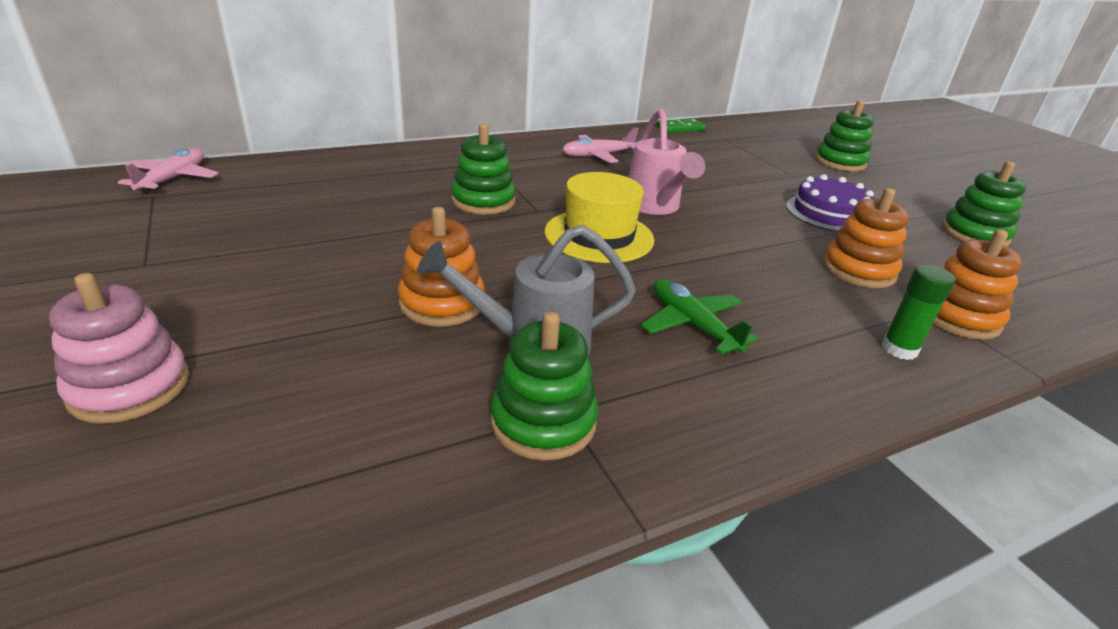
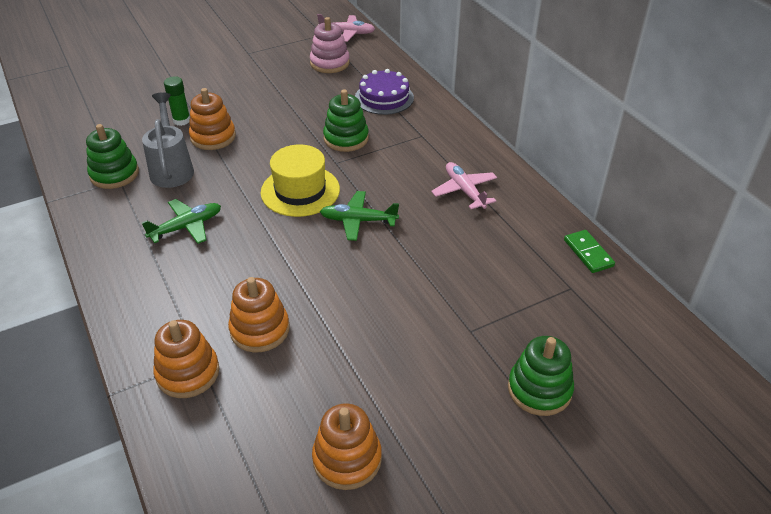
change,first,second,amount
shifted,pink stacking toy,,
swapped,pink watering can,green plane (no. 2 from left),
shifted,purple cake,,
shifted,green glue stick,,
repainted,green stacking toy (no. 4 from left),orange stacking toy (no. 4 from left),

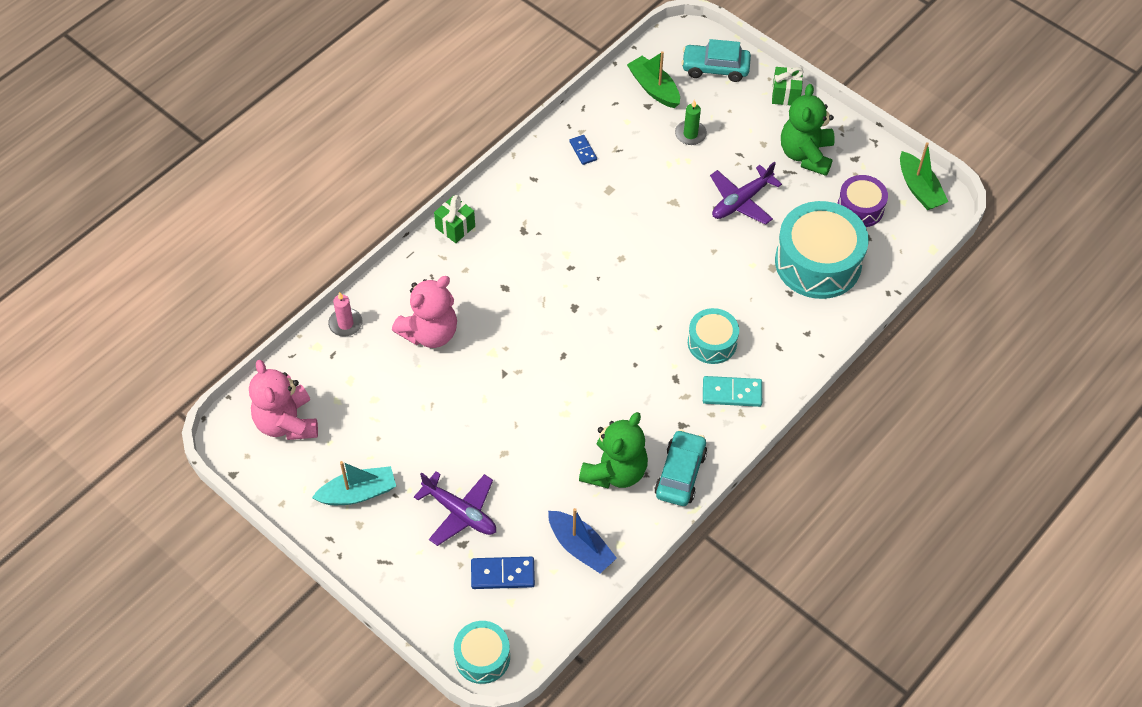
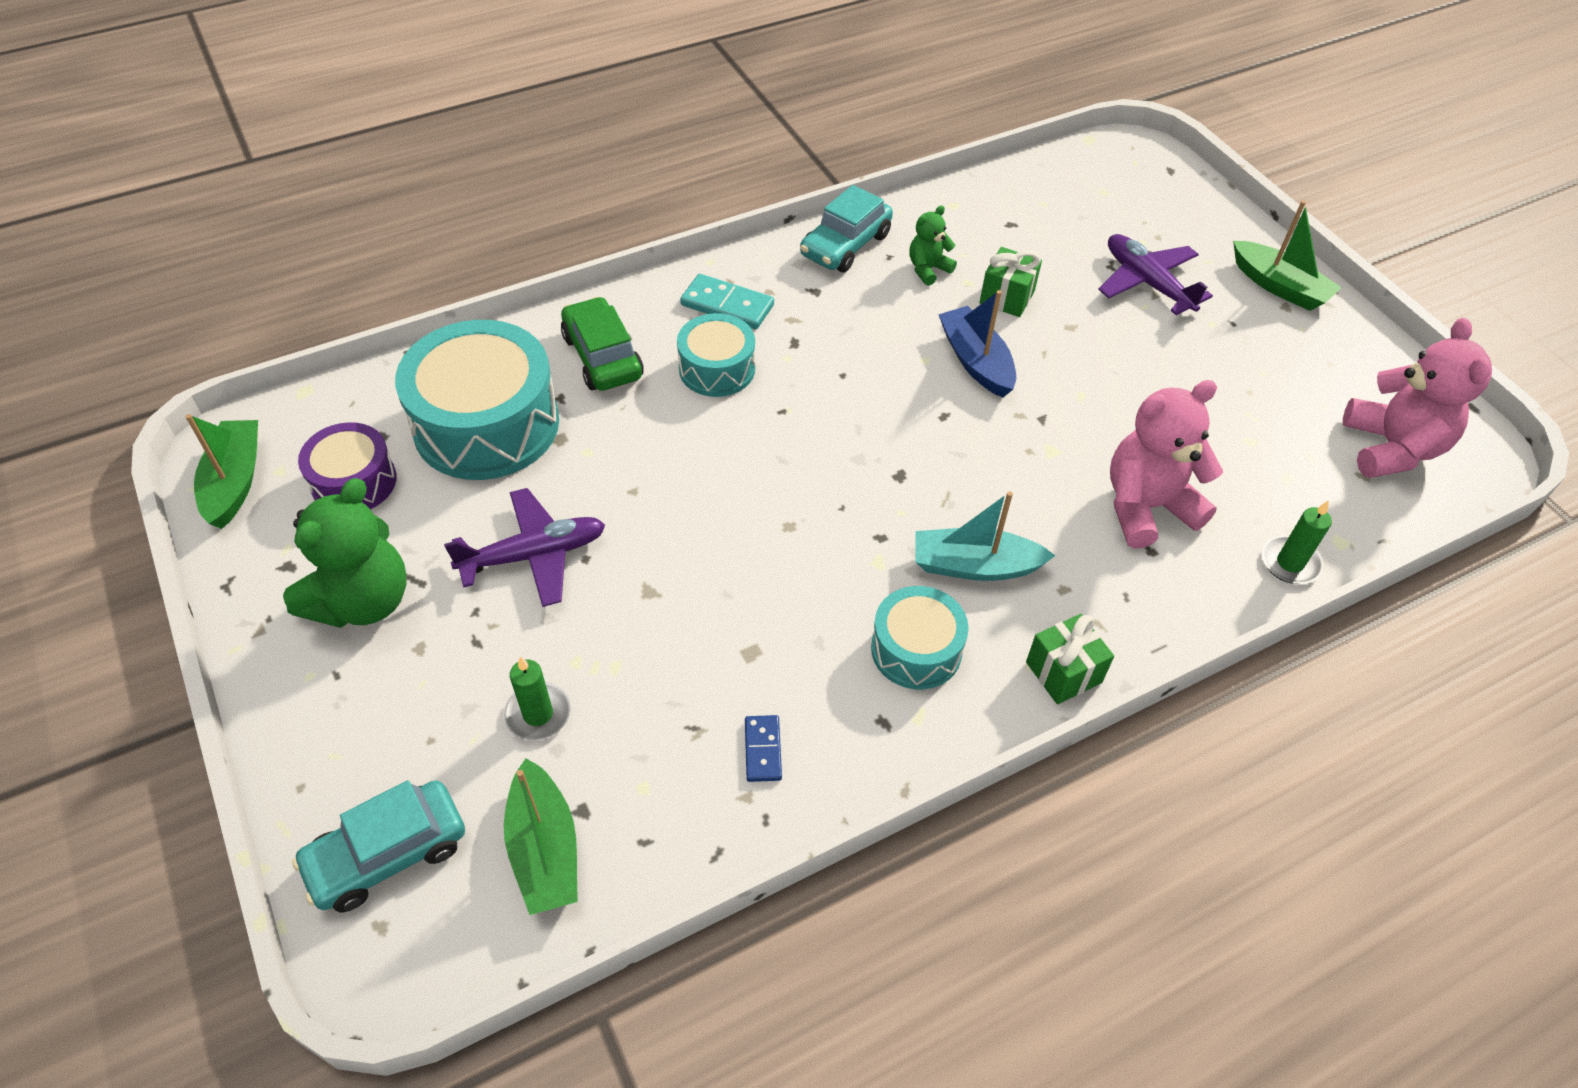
change,first,second,amount
shifted,turquoise boat,,
repainted,pink candle,green candle (no. 2 from left),
shifted,turquoise drum (no. 1 from left in the first image),turquoise drum (no. 3 from left),
gone,blue domino (no. 1 from left),,
shifted,blue boat,,
scaled,green teddy bear (no. 1 from left in the first image),green teddy bear (no. 2 from left),x0.51
rotated,turquoise car (no. 2 from left in the first image),turquoise car (no. 1 from left),120 degrees clockwise
shifted,green gift (no. 2 from left in the first image),green gift (no. 1 from left),
new,,green car,
new,,green boat (no. 3 from left),

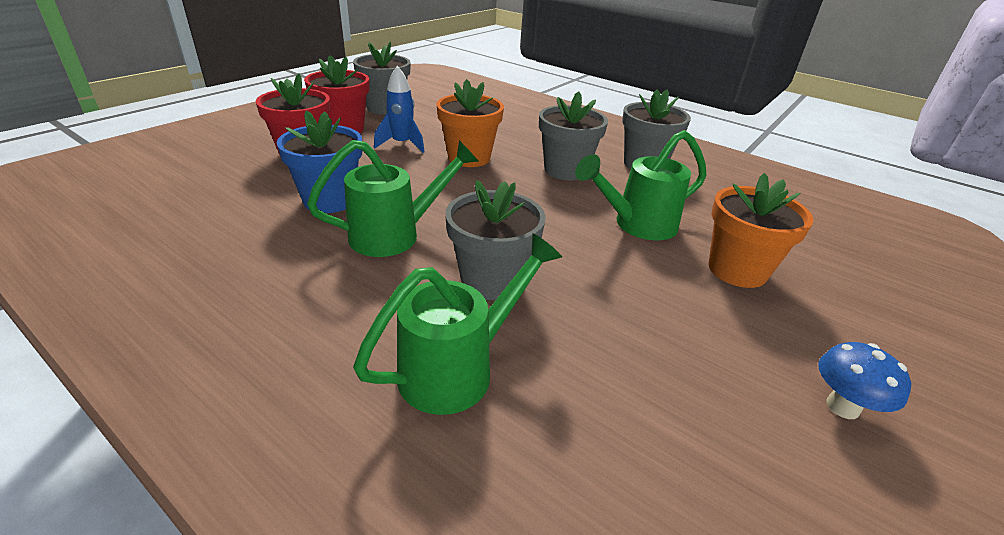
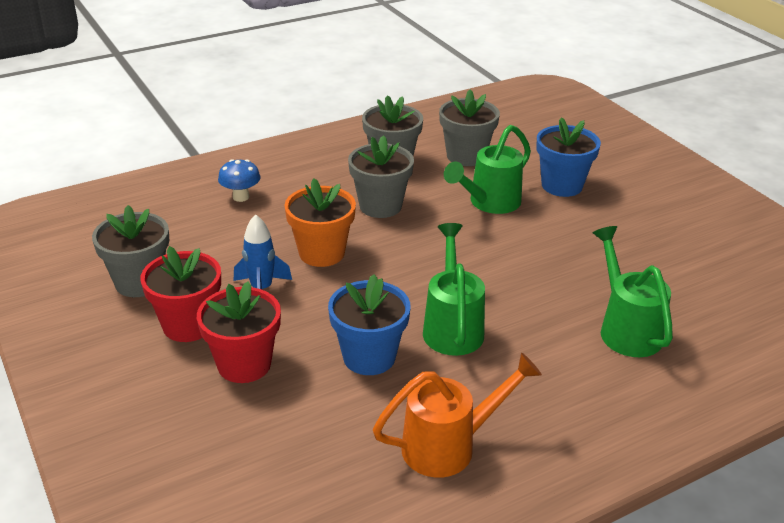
change,first,second,amount
shifted,grey flower pot (no. 2 from left in the first image),grey flower pot (no. 4 from left),
rotated,green watering can (no. 3 from left in the first image),green watering can (no. 2 from left),45 degrees clockwise
repainted,orange flower pot (no. 2 from left),blue flower pot (no. 2 from left),
shifted,blue mushroom,,
new,,orange watering can,

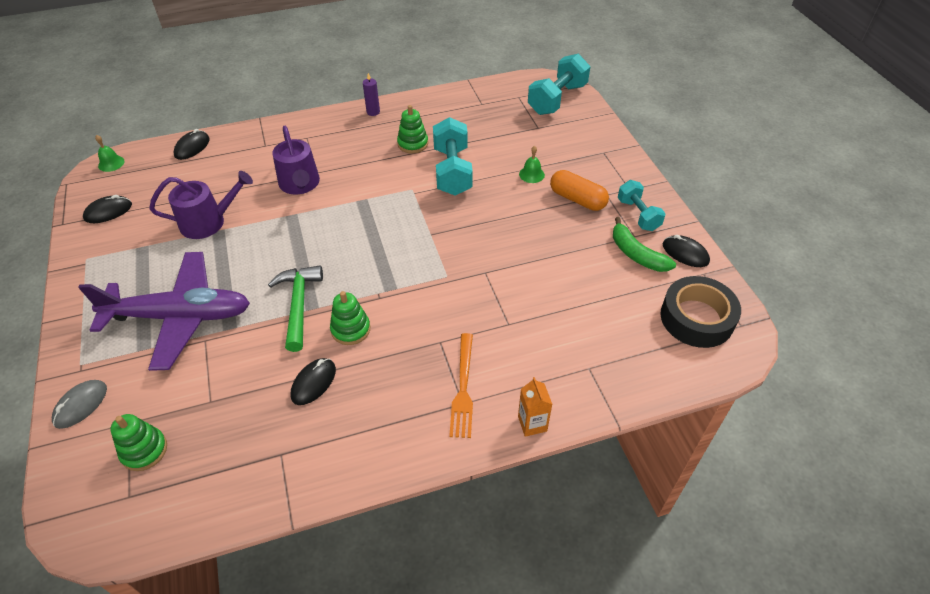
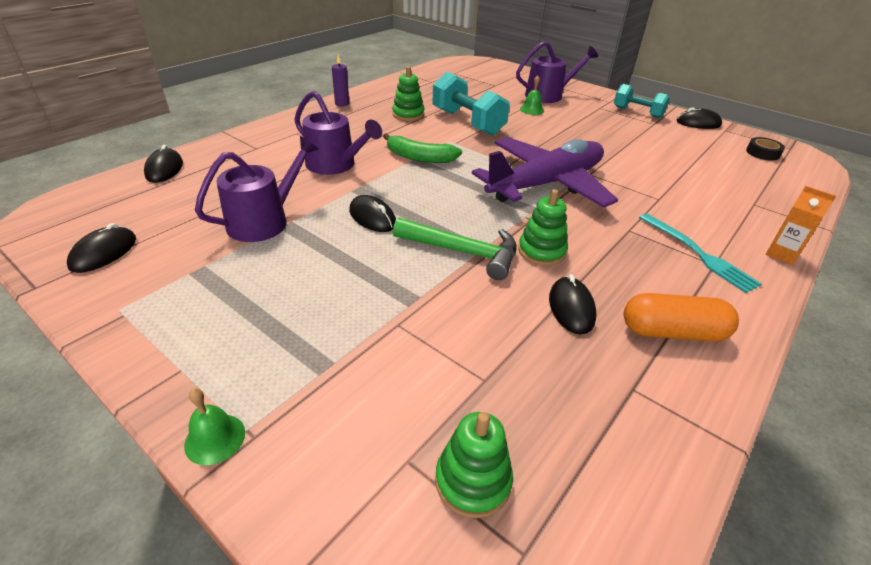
change,first,second,amount
gone,grey mouse,,
shifted,purple plane,,
shifted,green bell (no. 1 from left),,
rotated,green hammer,,150 degrees clockwise
repainted,orange fork,turquoise fork,
gone,turquoise dumbbell (no. 2 from left),,
shifted,orange capsule,,
shifted,green banana,,
scaled,black tape,,x0.48
new,,black mouse (no. 3 from left),
new,,purple watering can (no. 3 from left),

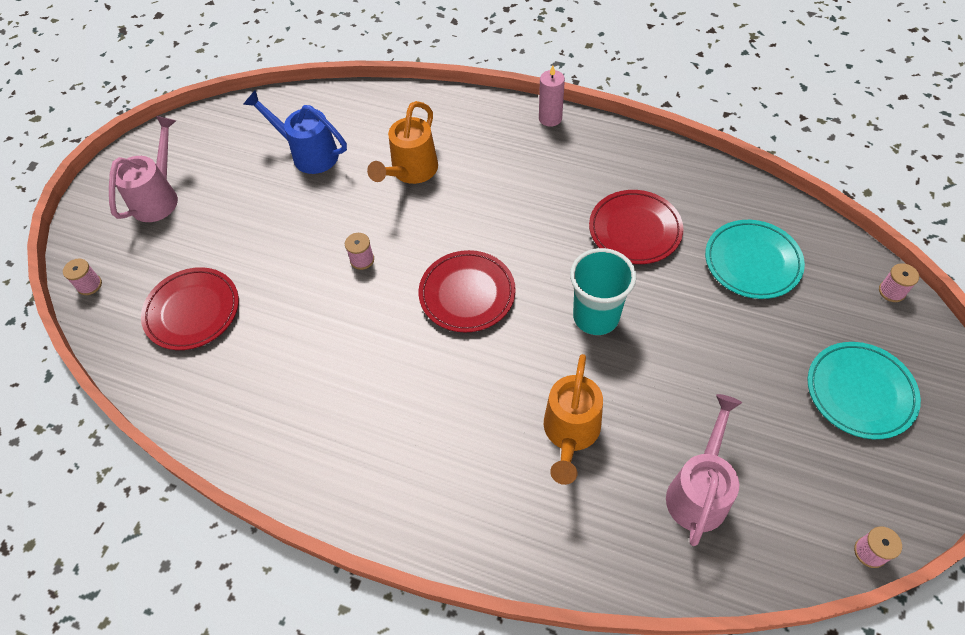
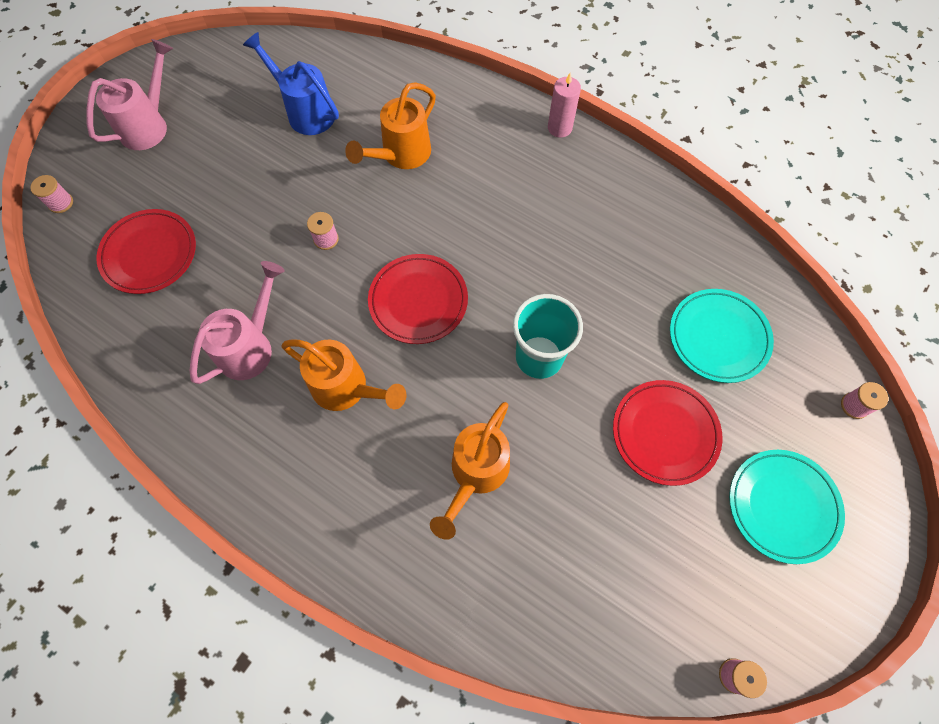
change,first,second,amount
shifted,red plate (no. 3 from left),,
shifted,pink watering can (no. 2 from left),,
new,,orange watering can (no. 1 from left),

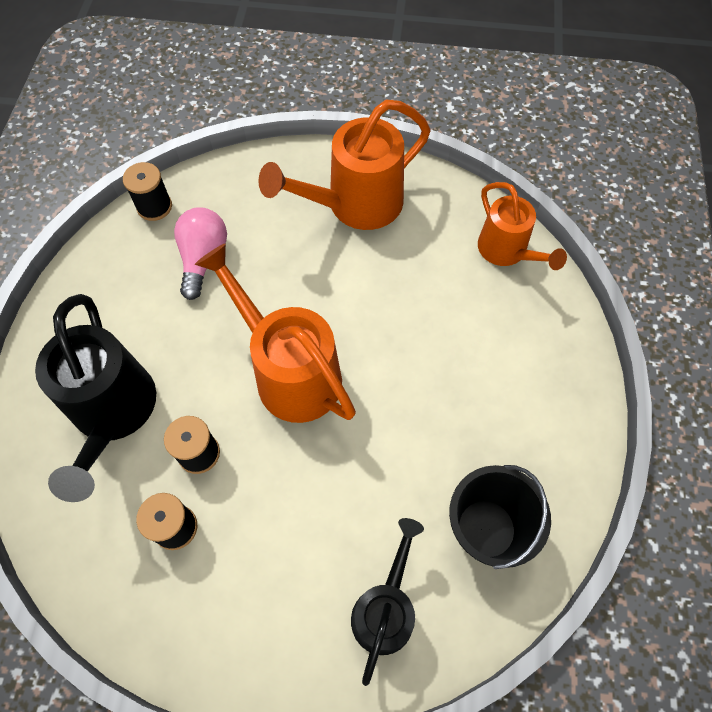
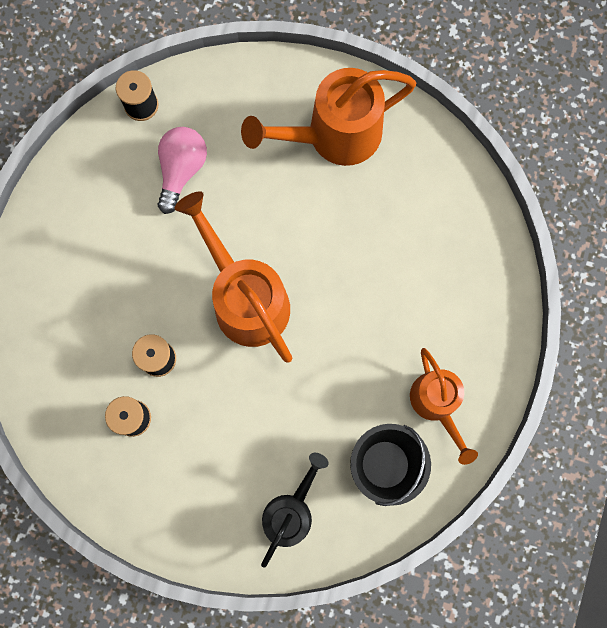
change,first,second,amount
gone,black watering can (no. 1 from left),,
shifted,orange watering can (no. 3 from left),,

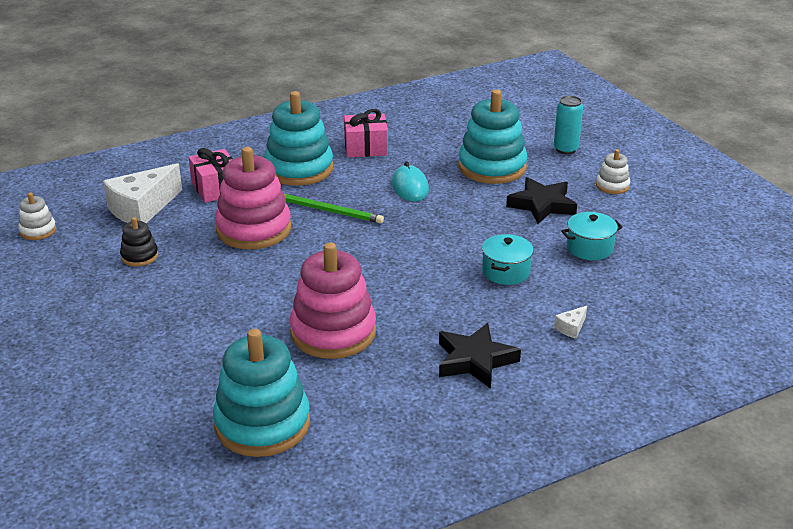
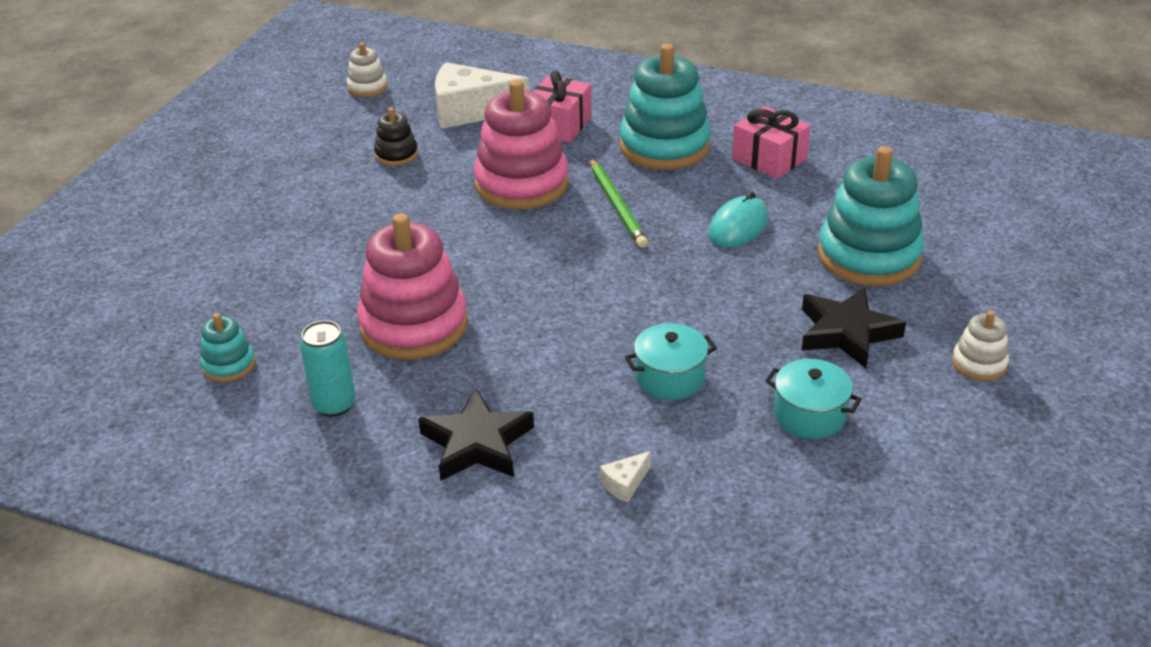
change,first,second,amount
scaled,turquoise stacking toy (no. 1 from left),,x0.47
shifted,turquoise can,,
rotated,white cheese (no. 2 from left),,45 degrees counterclockwise

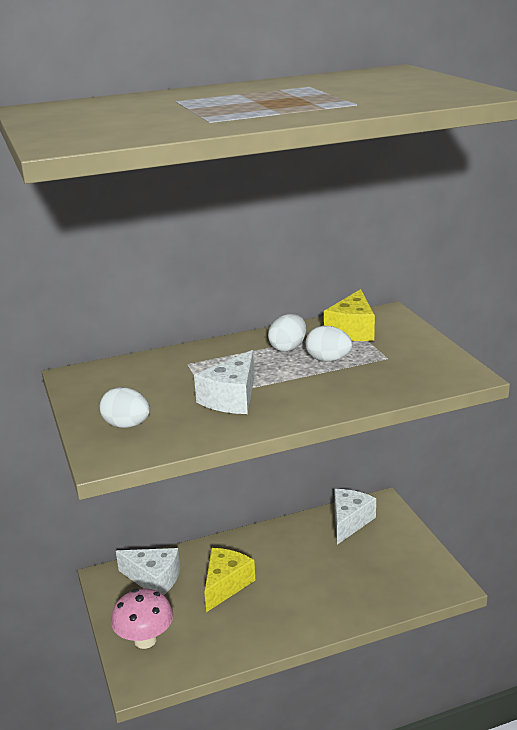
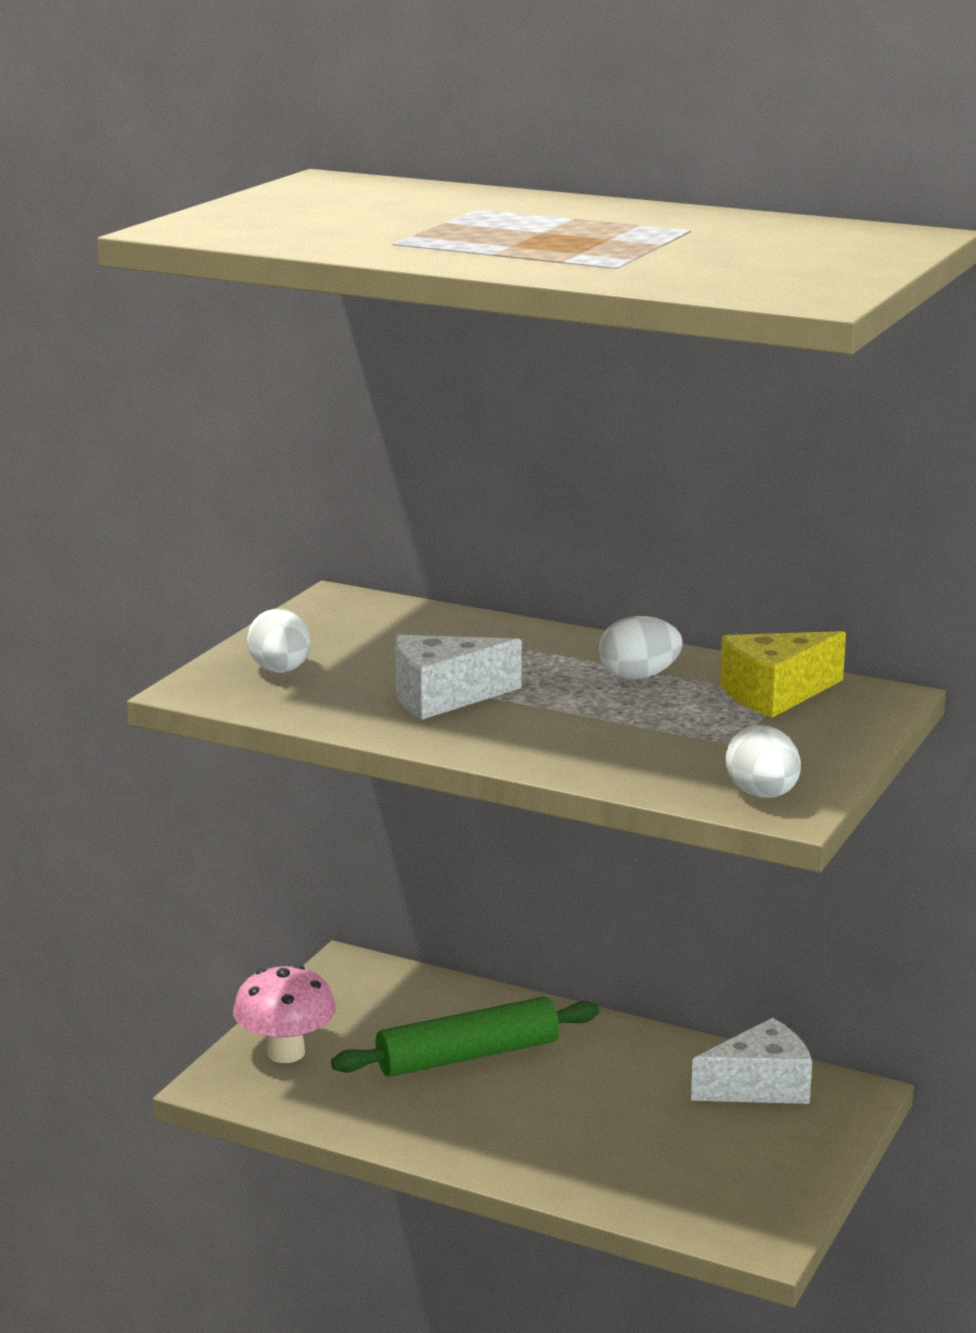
change,first,second,amount
gone,white cheese (no. 1 from left),,
swapped,yellow cheese (no. 1 from left),green rolling pin,
shifted,white egg (no. 3 from left),,

